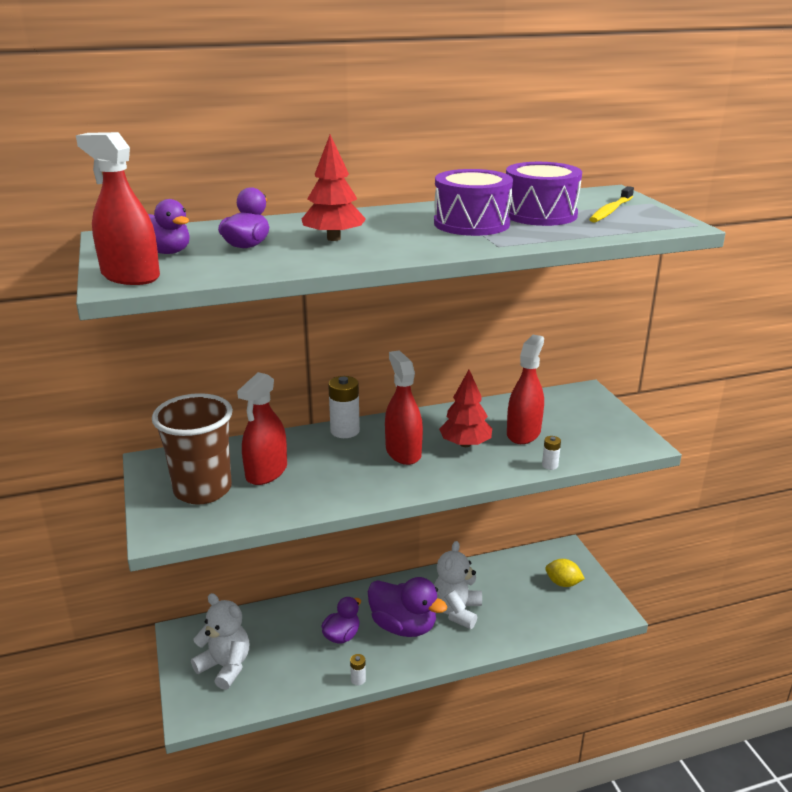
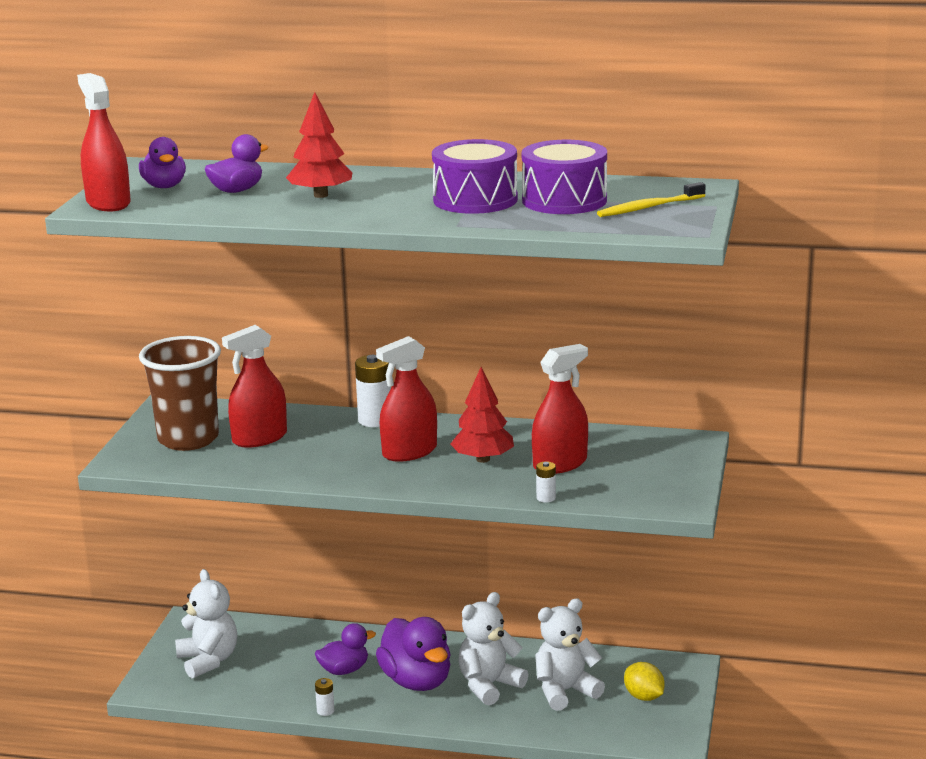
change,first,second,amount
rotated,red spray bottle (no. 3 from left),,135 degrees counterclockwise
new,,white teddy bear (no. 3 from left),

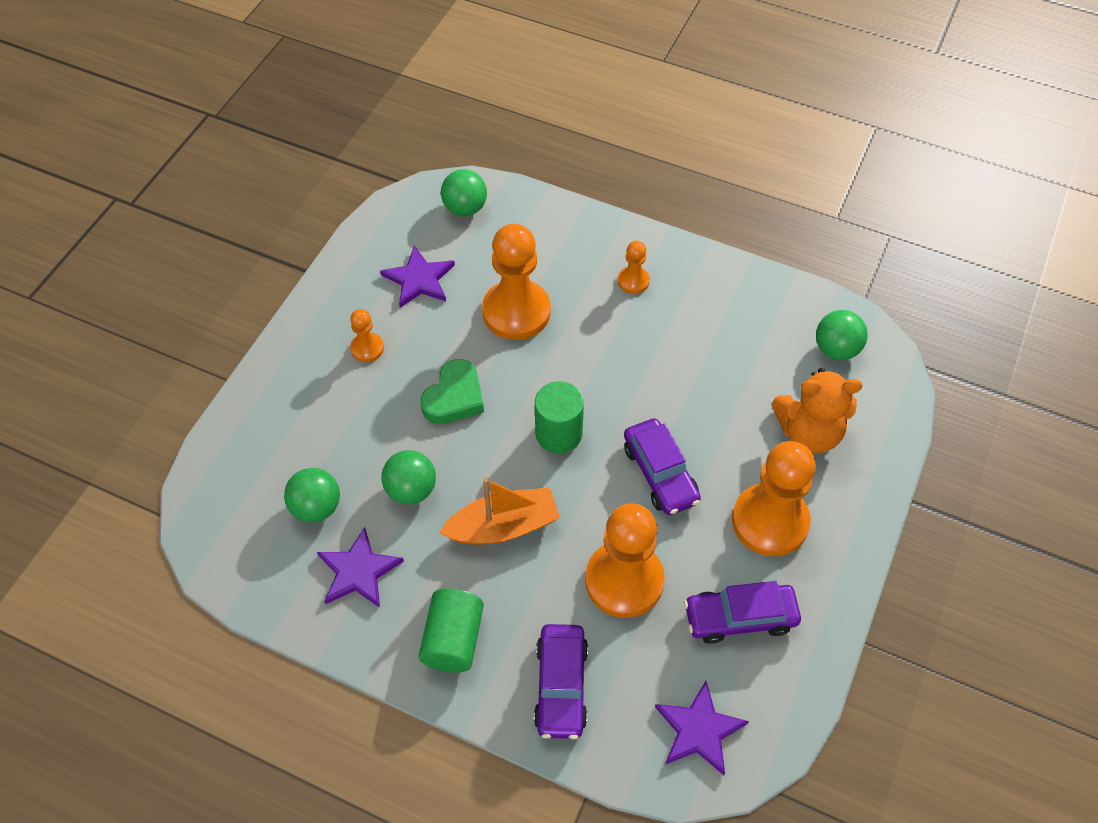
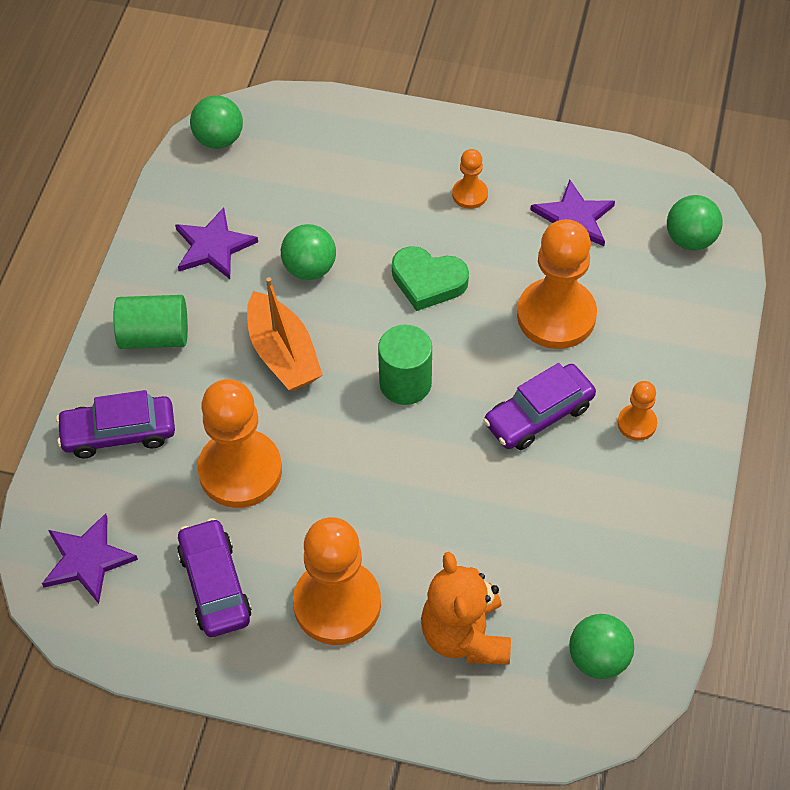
change,first,second,amount
shifted,green ball (no. 1 from left),,
shifted,purple car (no. 2 from left in the first image),purple car (no. 3 from left),

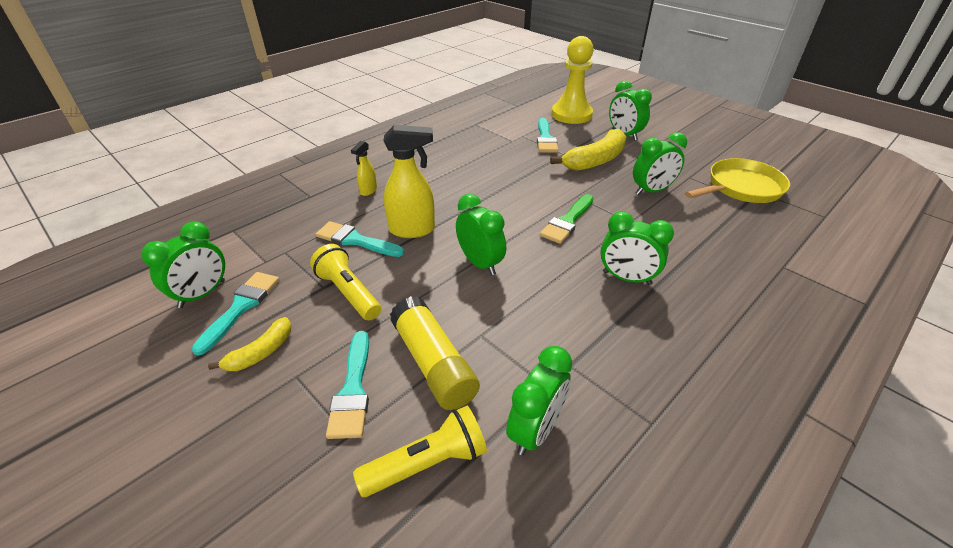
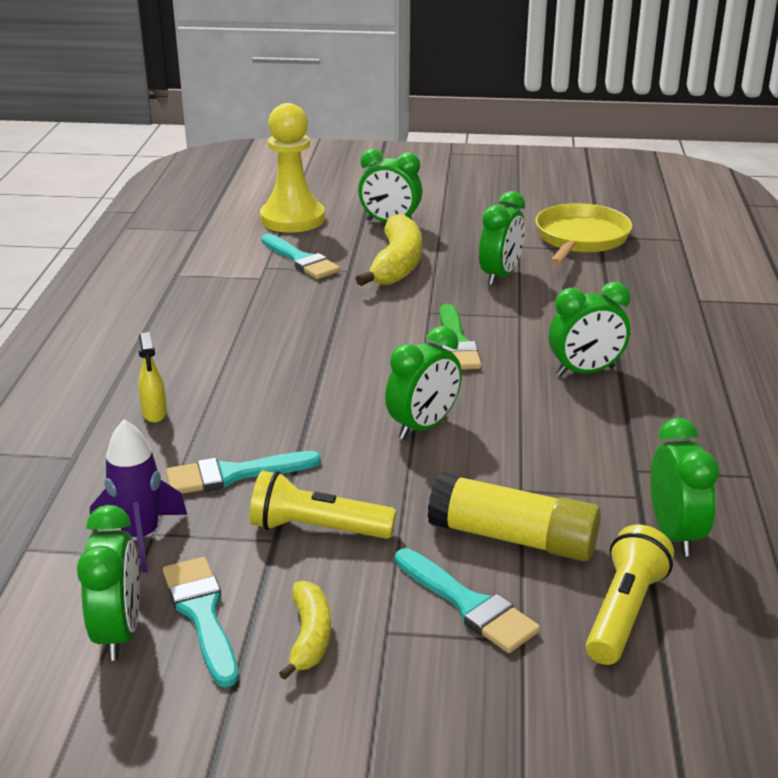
change,first,second,amount
gone,yellow spray bottle (no. 2 from left),,
rotated,green clock (no. 2 from left in the first image),green clock (no. 3 from left),120 degrees clockwise
new,,purple rocket,

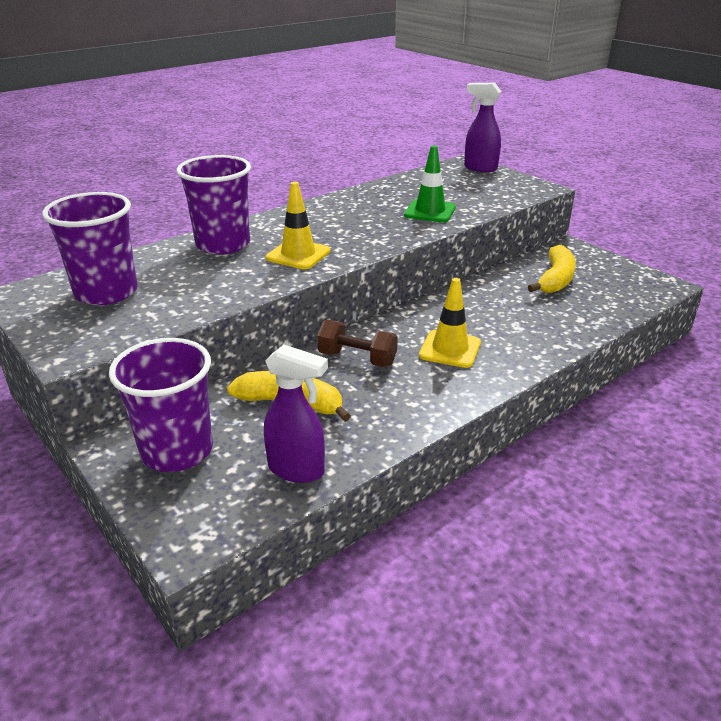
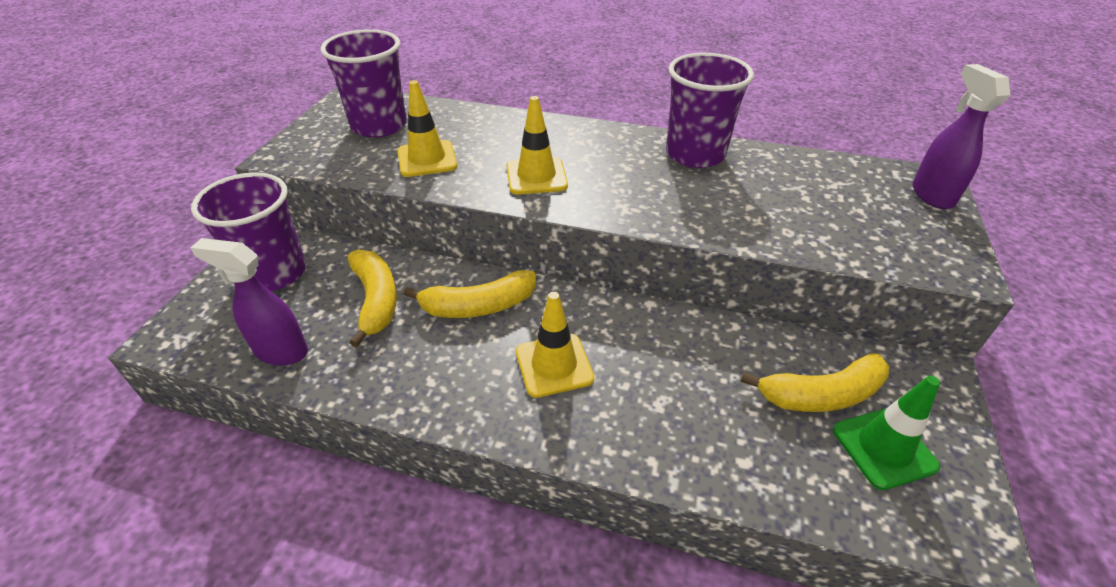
change,first,second,amount
shifted,purple cup (no. 3 from left),,
rotated,purple spray bottle (no. 1 from left),,120 degrees clockwise
swapped,brown dumbbell,yellow banana (no. 2 from left),
shifted,green traffic cone,,
new,,yellow traffic cone (no. 1 from left),

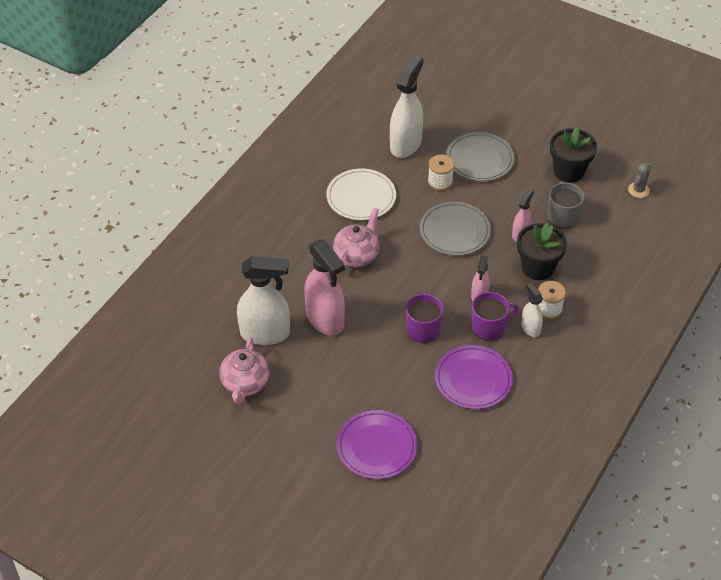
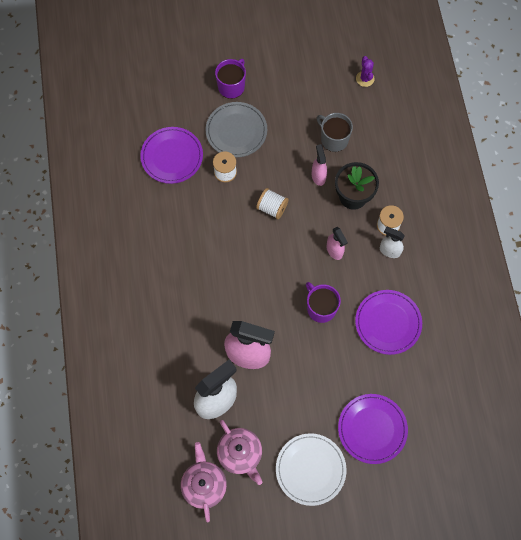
change,first,second,amount
shifted,white plate,,
shifted,pink teapot (no. 2 from left in the first image),pink teapot (no. 1 from left),
swapped,white spray bottle (no. 2 from left),purple plate (no. 1 from left),
swapped,grey plate (no. 1 from left),white spool (no. 2 from left),
shifted,purple mug (no. 2 from left in the first image),purple mug (no. 1 from left),
gone,black flower pot (no. 2 from left),,
repainted,grey cactus,purple cactus,

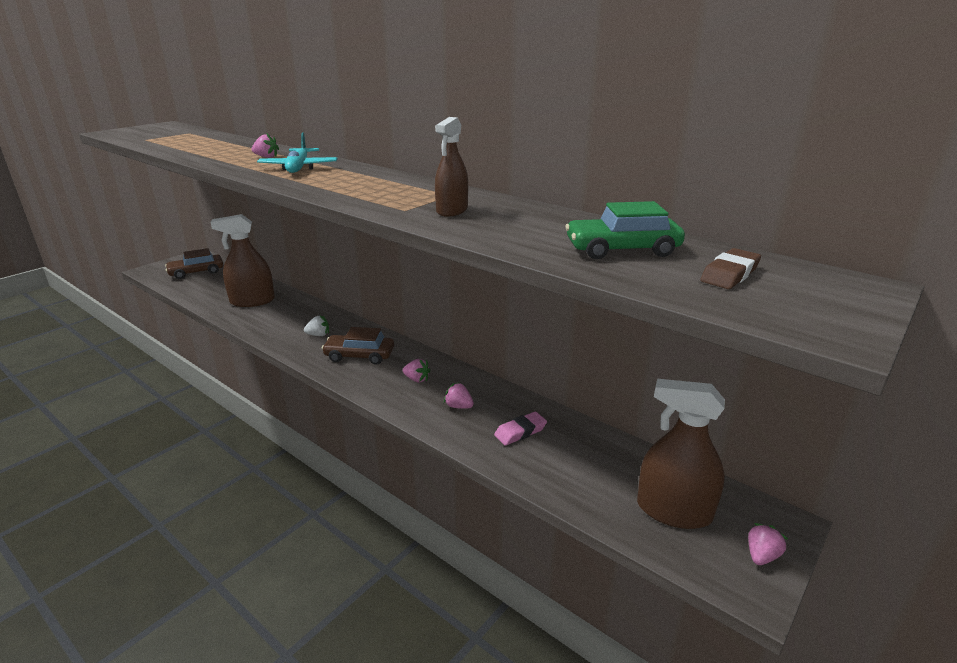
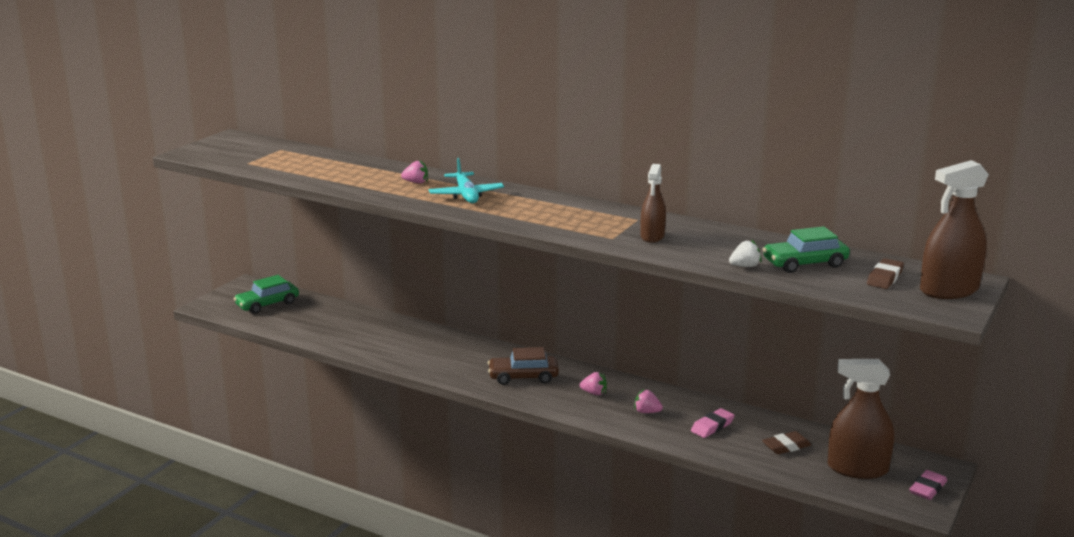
change,first,second,amount
repainted,brown car (no. 1 from left),green car (no. 1 from left),
shifted,brown spray bottle (no. 1 from left in the first image),brown spray bottle (no. 3 from left),
shifted,white strawberry,,
swapped,pink strawberry (no. 4 from left),pink eraser (no. 2 from left),
new,,brown eraser (no. 1 from left),

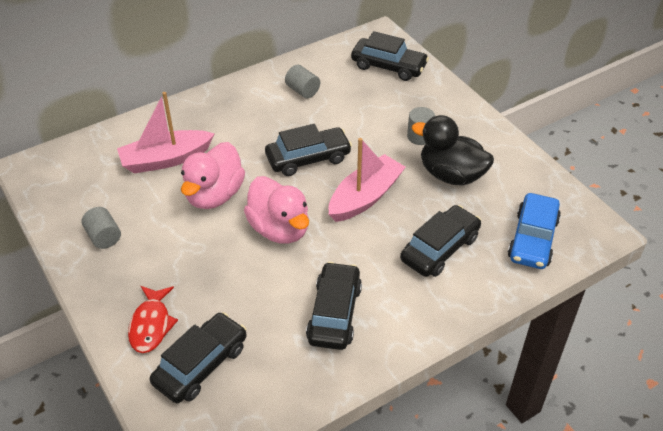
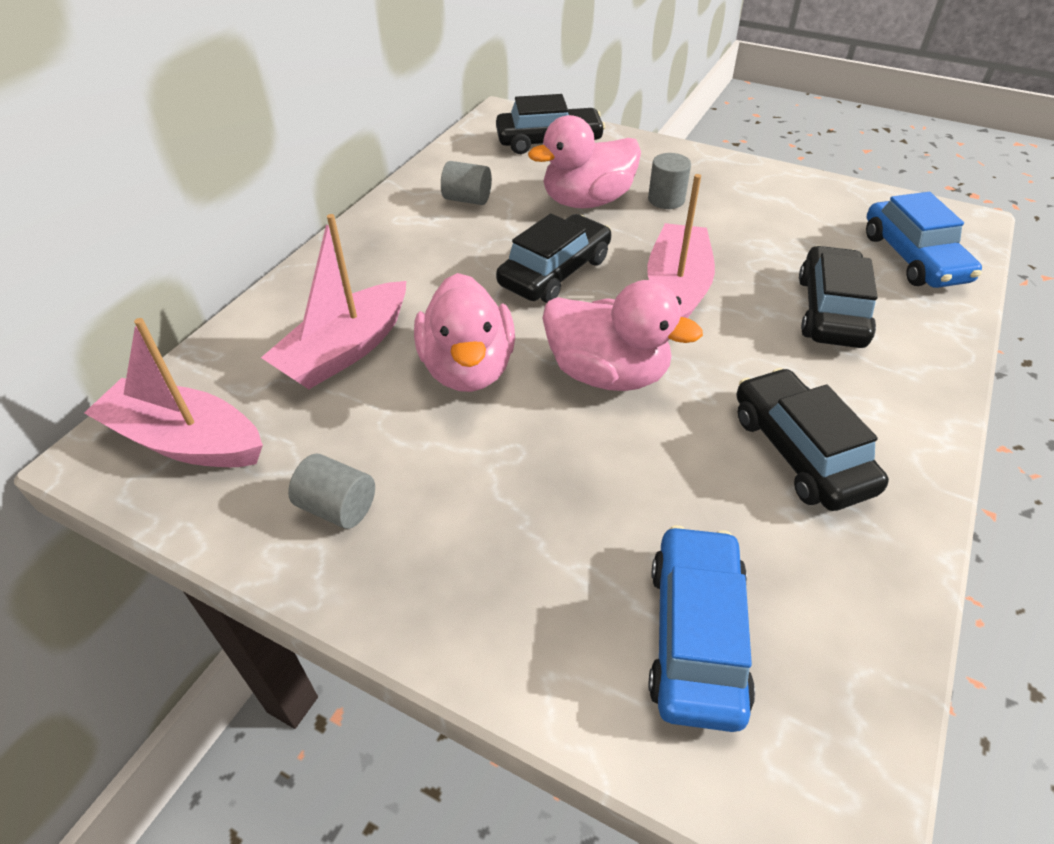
change,first,second,amount
gone,red fish,,
repainted,black car (no. 1 from left),blue car (no. 1 from left),
gone,black duck,,
new,,pink boat (no. 1 from left),
new,,pink duck (no. 2 from left),

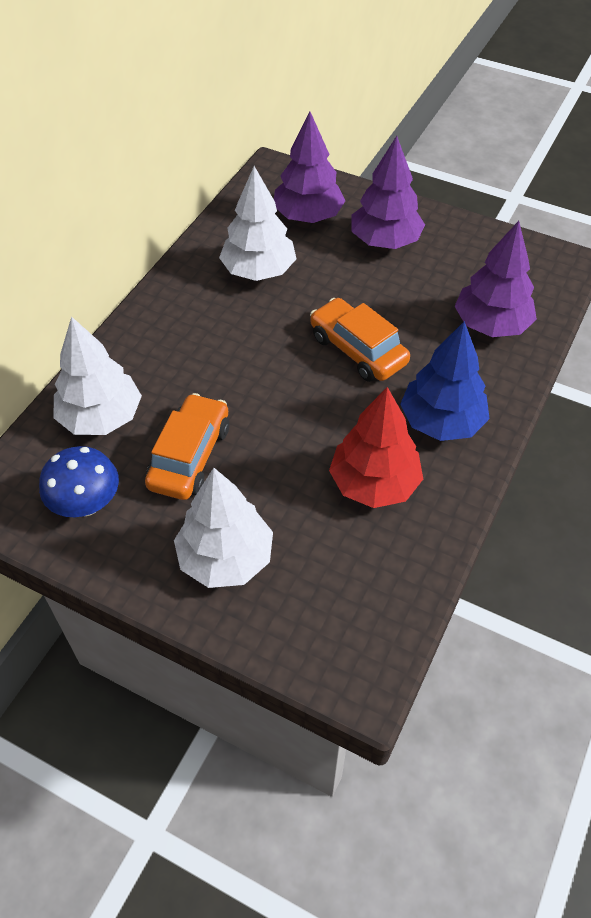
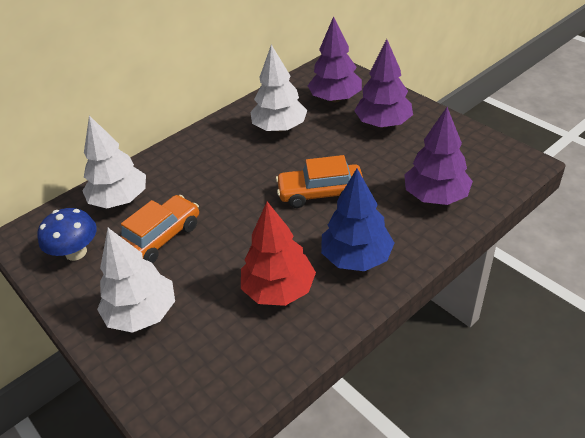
change,first,second,amount
rotated,orange car (no. 2 from left),,75 degrees counterclockwise

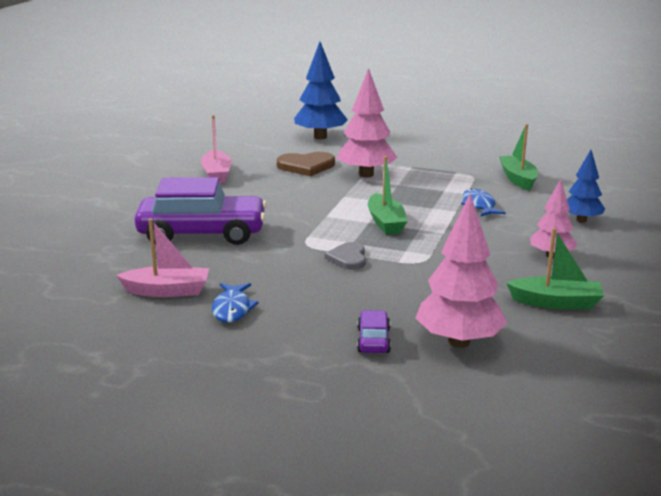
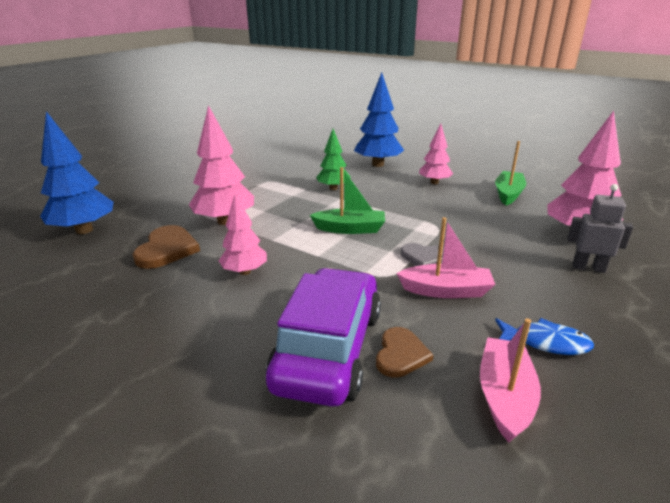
change,first,second,amount
shifted,pink boat (no. 2 from left in the first image),pink boat (no. 1 from left),
swapped,purple car (no. 2 from left),grey robot,
swapped,blue fish (no. 2 from left),green tree,
gone,green boat (no. 2 from left),,
scaled,blue tree (no. 2 from left),,x1.62
new,,pink tree (no. 2 from left),
new,,brown heart (no. 2 from left),

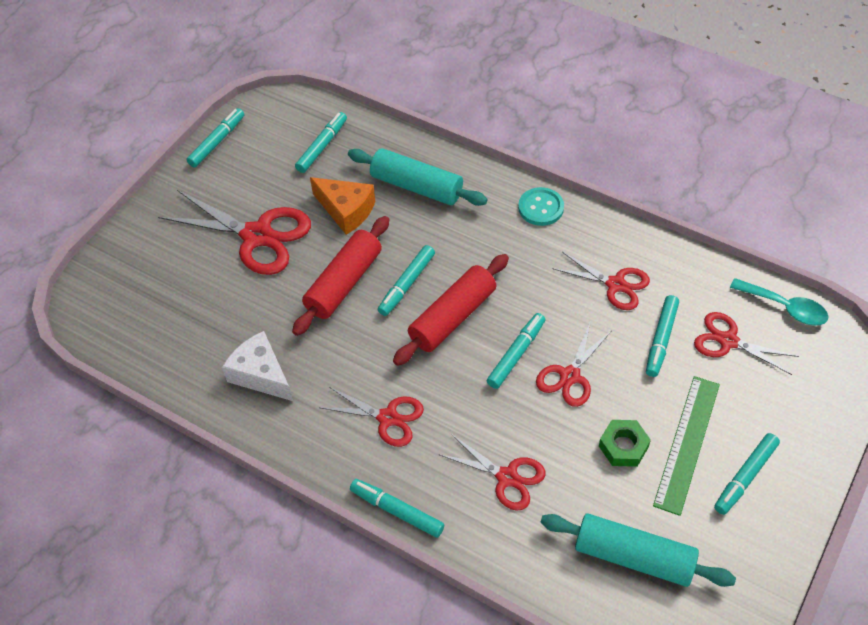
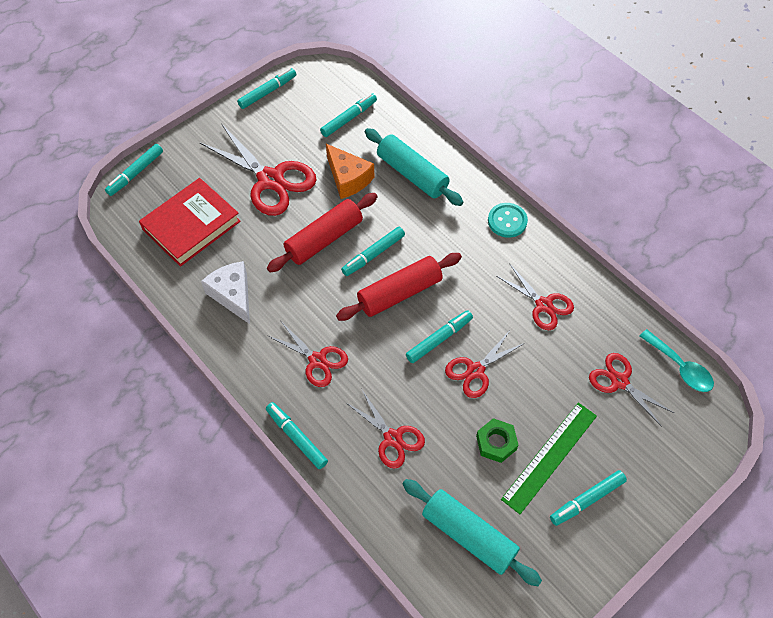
change,first,second,amount
shifted,turquoise marker (no. 6 from left in the first image),turquoise marker (no. 1 from left),
new,,red book,

